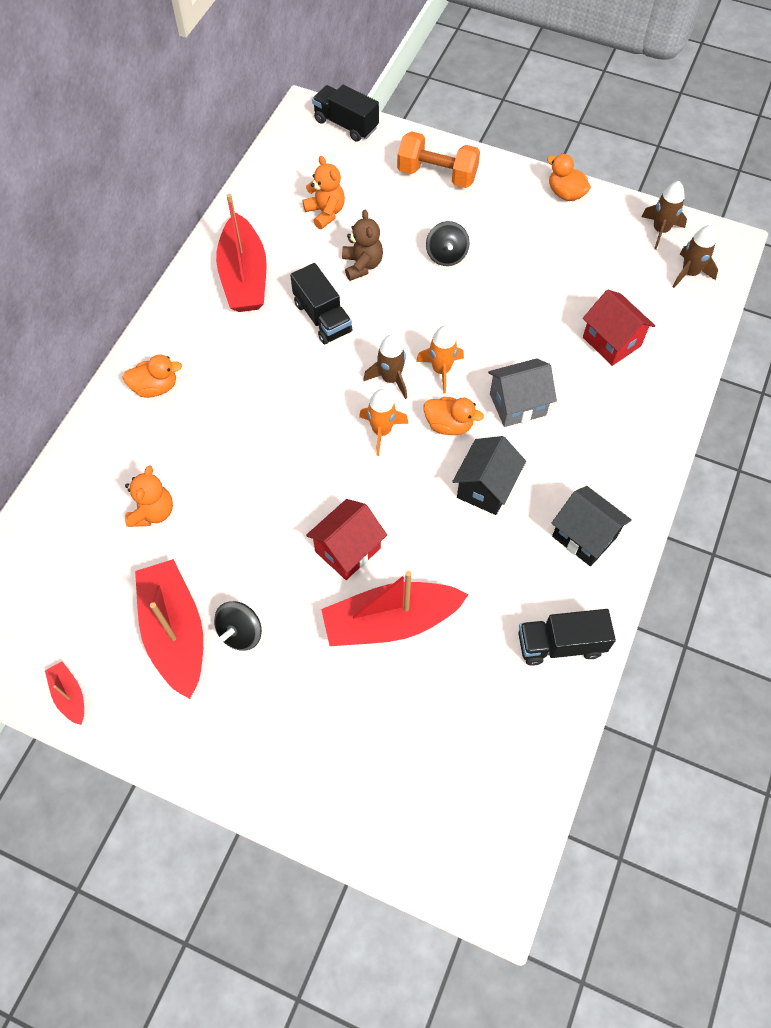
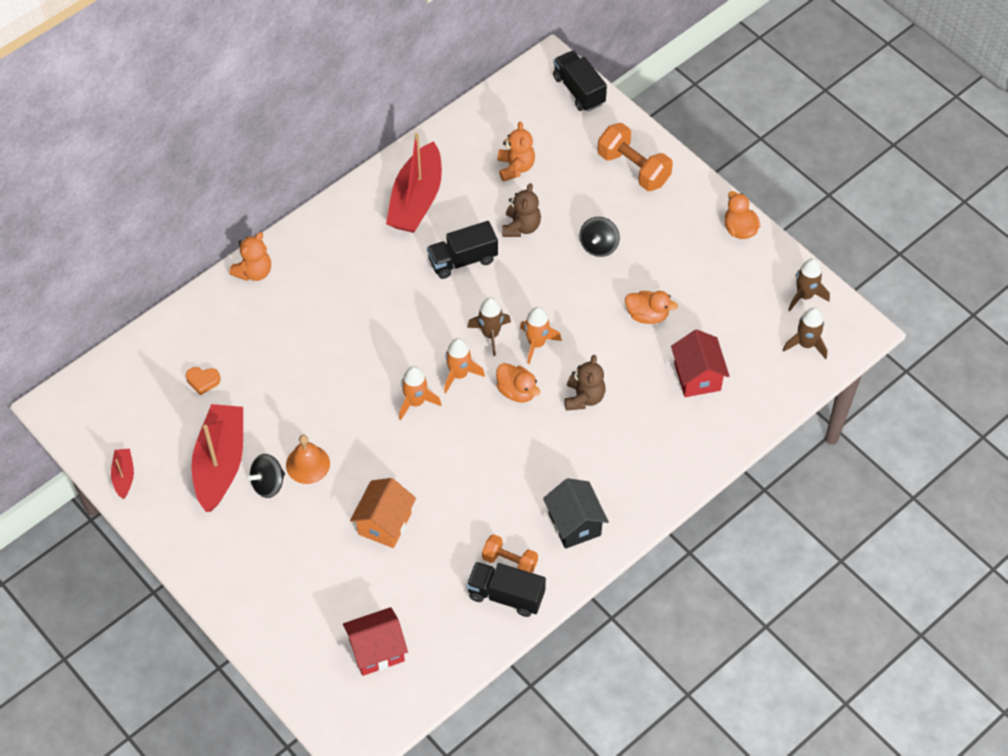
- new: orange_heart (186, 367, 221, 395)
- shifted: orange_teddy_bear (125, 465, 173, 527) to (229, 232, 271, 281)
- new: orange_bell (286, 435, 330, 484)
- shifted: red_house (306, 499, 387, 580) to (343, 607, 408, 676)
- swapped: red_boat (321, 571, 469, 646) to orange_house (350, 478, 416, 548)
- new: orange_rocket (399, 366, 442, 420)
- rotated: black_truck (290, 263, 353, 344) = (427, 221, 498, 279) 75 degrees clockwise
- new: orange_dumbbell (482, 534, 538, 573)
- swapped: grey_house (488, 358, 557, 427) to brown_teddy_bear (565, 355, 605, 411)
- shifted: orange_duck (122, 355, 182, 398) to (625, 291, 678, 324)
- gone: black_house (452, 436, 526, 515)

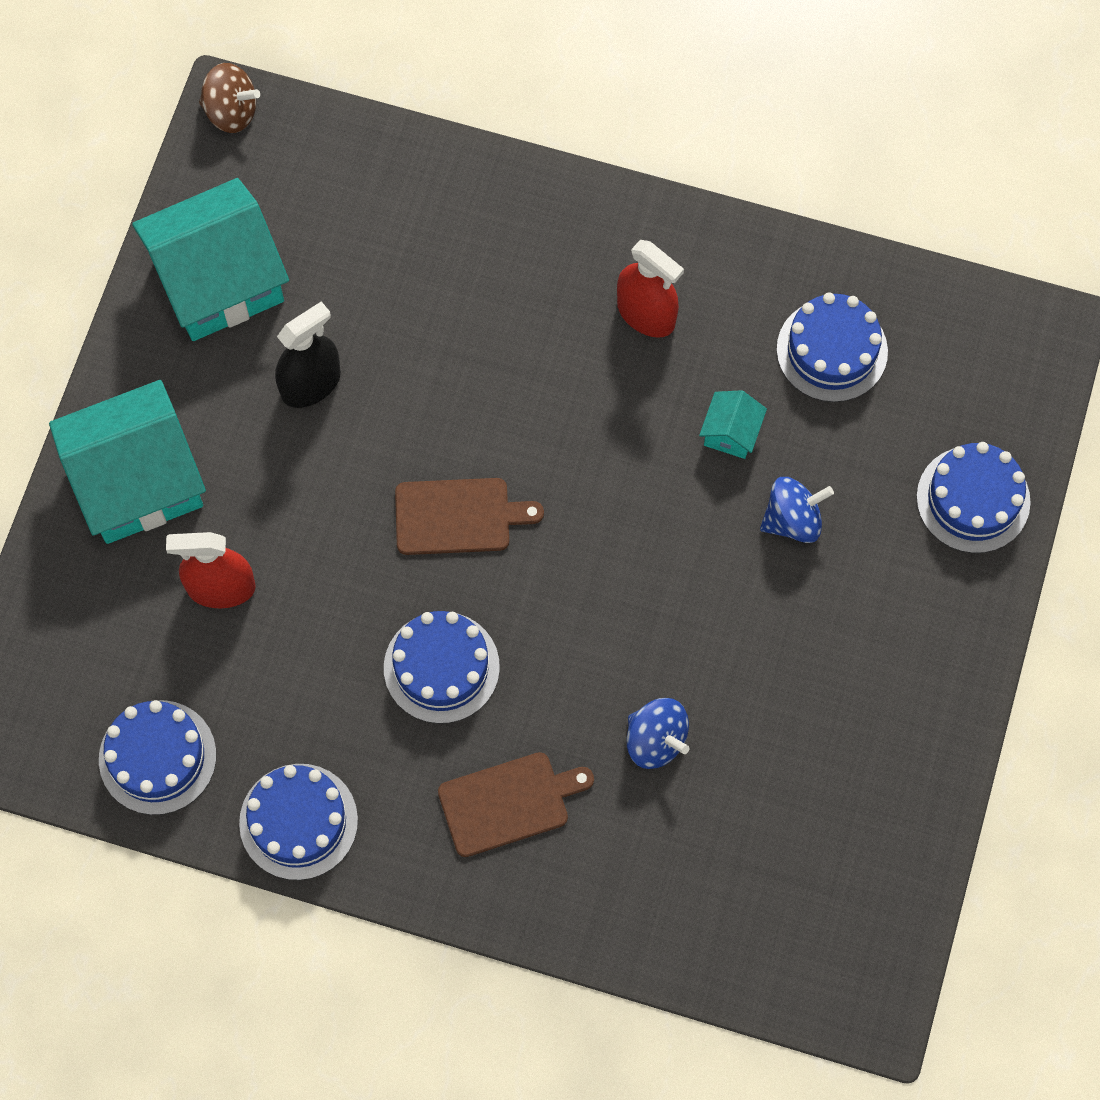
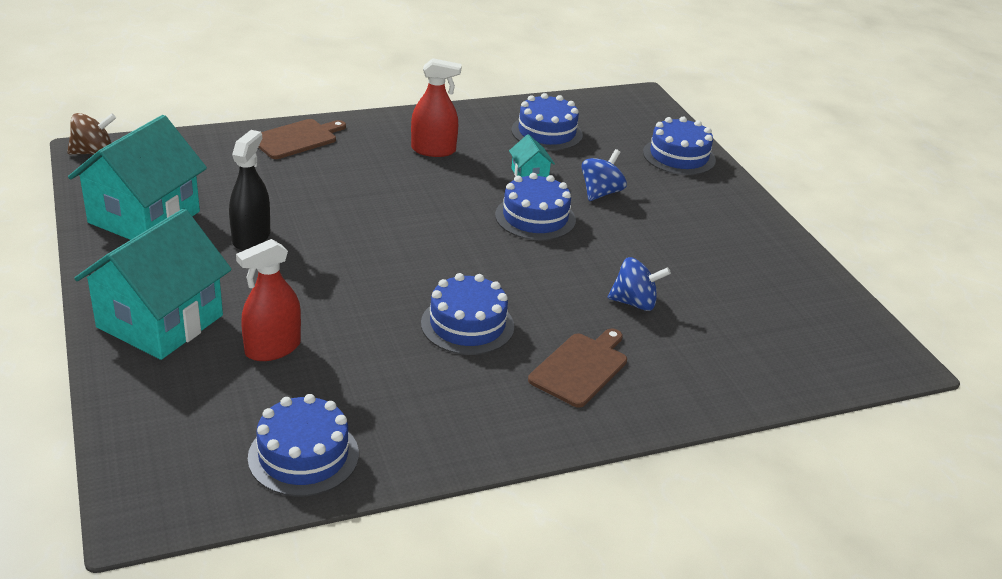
- shifted: brown_cutting_board (395, 478, 544, 555) to (258, 119, 346, 159)
- shifted: blue_cake (239, 764, 358, 880) to (495, 173, 576, 241)

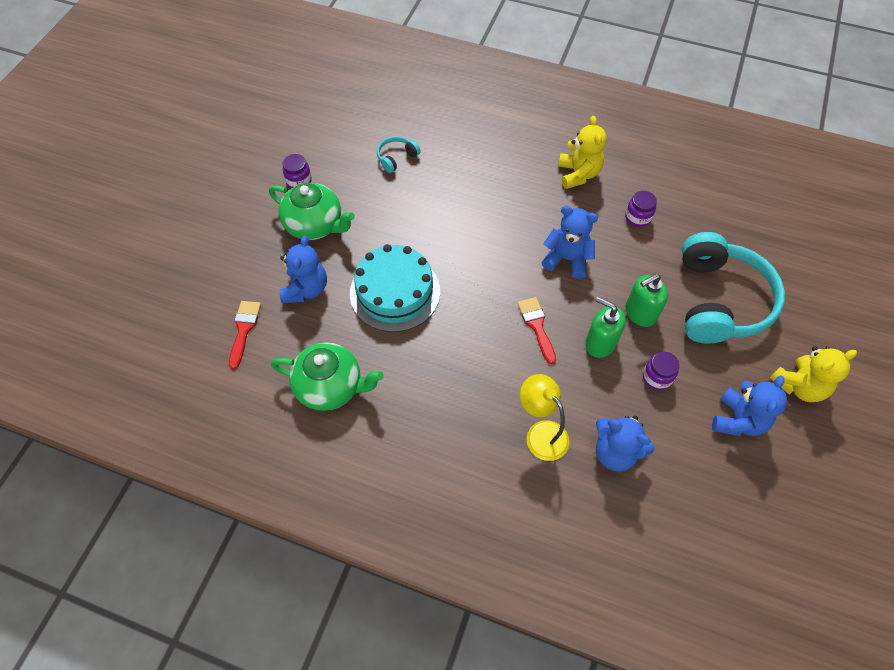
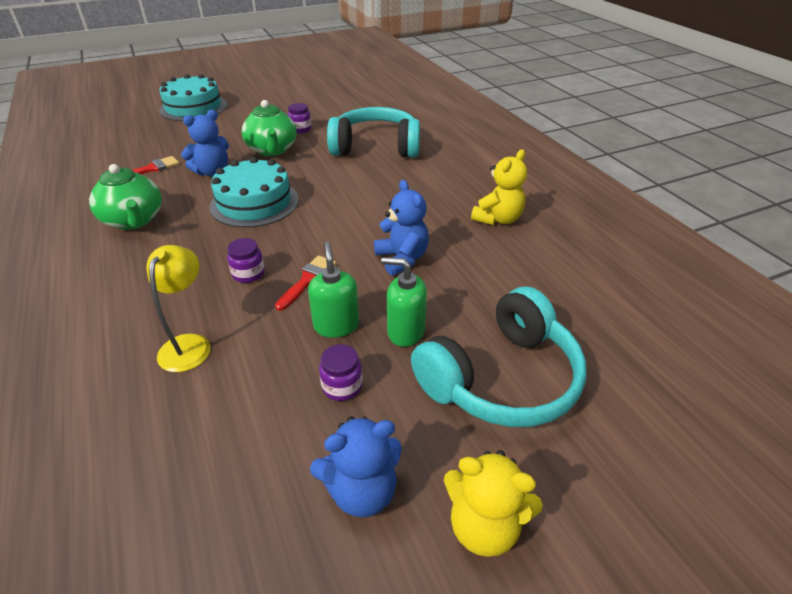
- new: turquoise_cake (159, 74, 227, 121)
- shifted: purple_jar (625, 191, 657, 227) to (227, 238, 265, 283)
- scaled: turquoise_headphones (377, 136, 421, 173) = (327, 107, 420, 158) x2.39
- gone: blue_teddy_bear (596, 416, 654, 472)

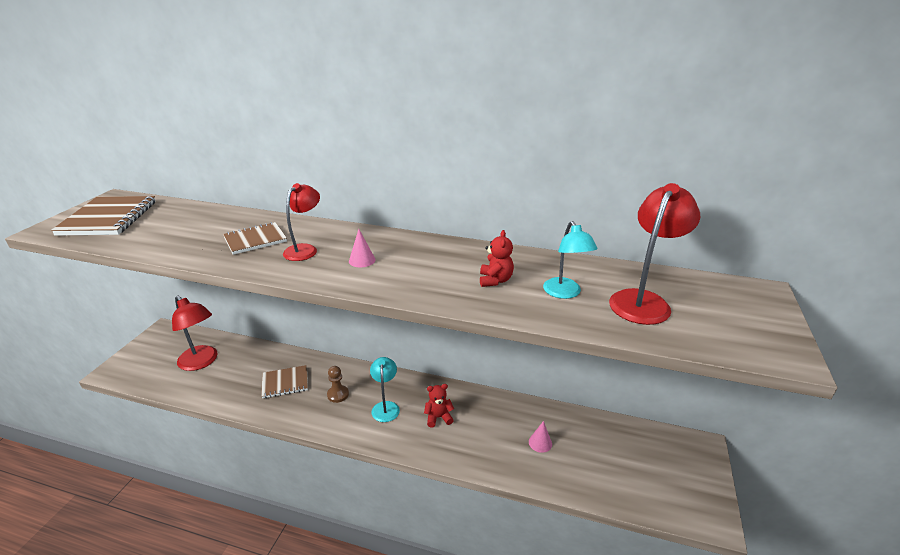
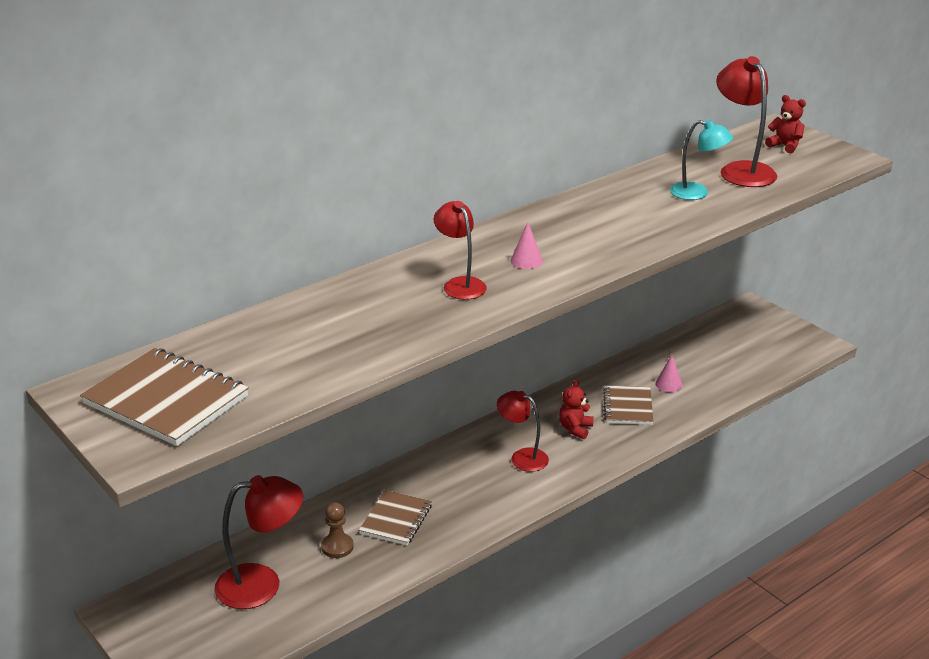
- shifted: brown_pawn (327, 366, 349, 403) to (321, 502, 354, 558)
- repainted: turquoise_lamp (370, 357, 400, 422) to red_lamp (497, 391, 549, 472)
- shifted: brown_notebook (223, 222, 287, 255) to (603, 386, 653, 425)
- shifted: red_teddy_bear (480, 230, 514, 287) to (765, 95, 806, 153)

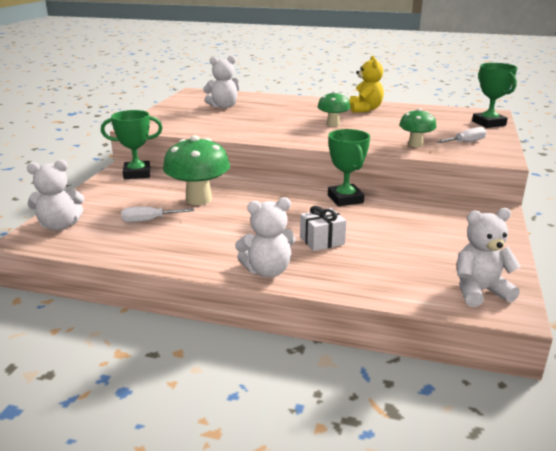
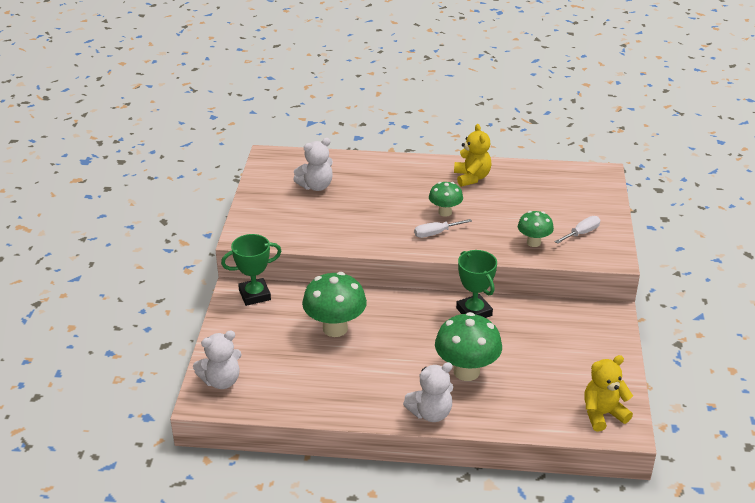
- shifted: white_screwdriver (121, 206, 194, 222) to (414, 219, 472, 238)
- swapped: white_gift (300, 206, 347, 251) to green_mushroom (435, 312, 502, 381)
- repainted: white_teddy_bear (457, 208, 521, 307) to yellow_teddy_bear (584, 355, 633, 431)
- gone: green_trophy (472, 63, 518, 128)

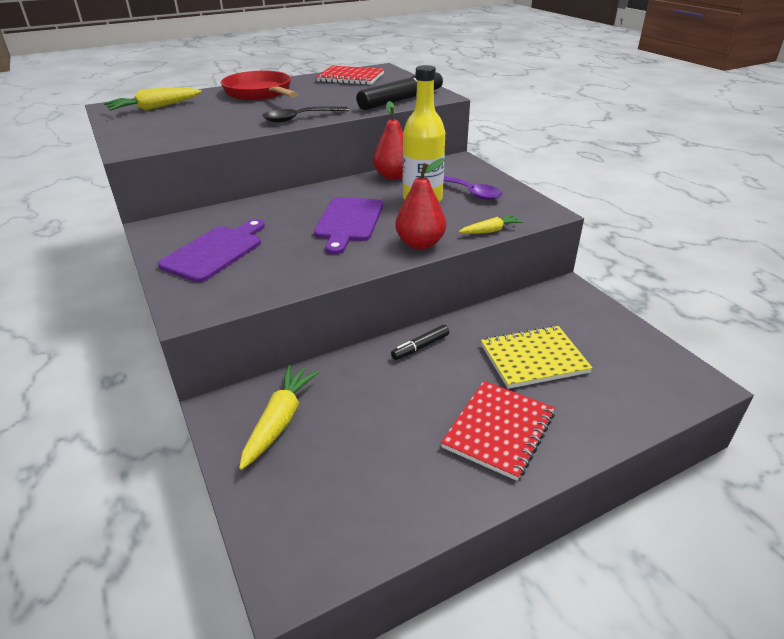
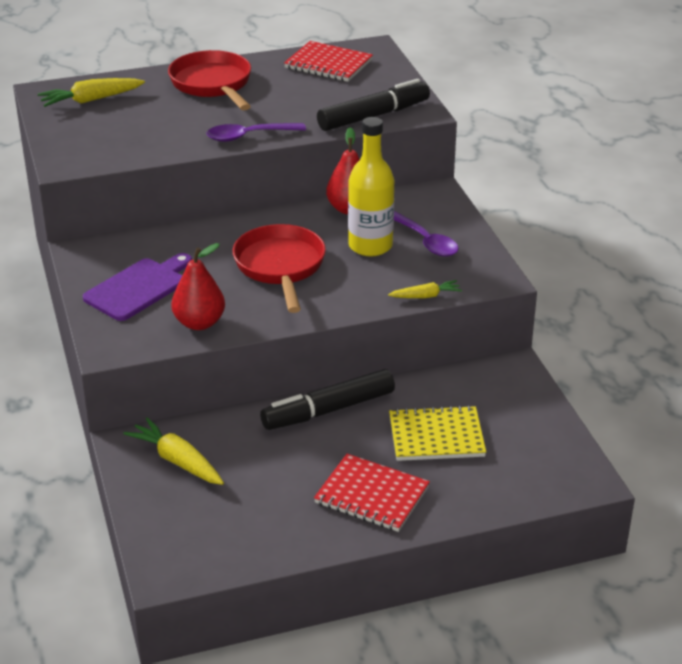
- rotated: yellow_carrot (239, 365, 319, 470) = (124, 417, 224, 485) 75 degrees counterclockwise
- shifted: red_pear (395, 158, 446, 250) to (171, 243, 225, 330)
- repainted: black_spoon (262, 106, 349, 123) to purple_spoon (207, 123, 306, 142)
- swapped: purple_cutting_board (314, 197, 383, 255) to red_pan (233, 224, 326, 313)
- scaled: black_marker (391, 325, 449, 360) = (260, 369, 395, 430) x2.05
- rotated: red_notebook (441, 381, 555, 481) = (314, 454, 430, 532) 75 degrees clockwise

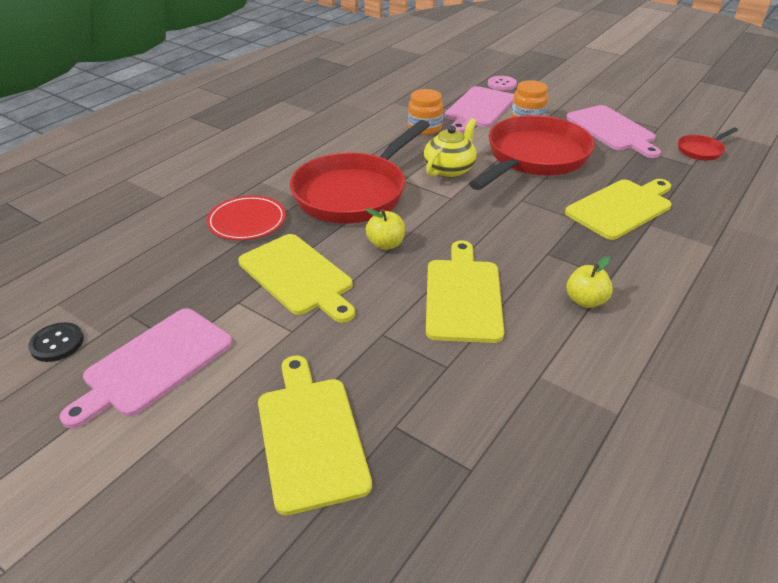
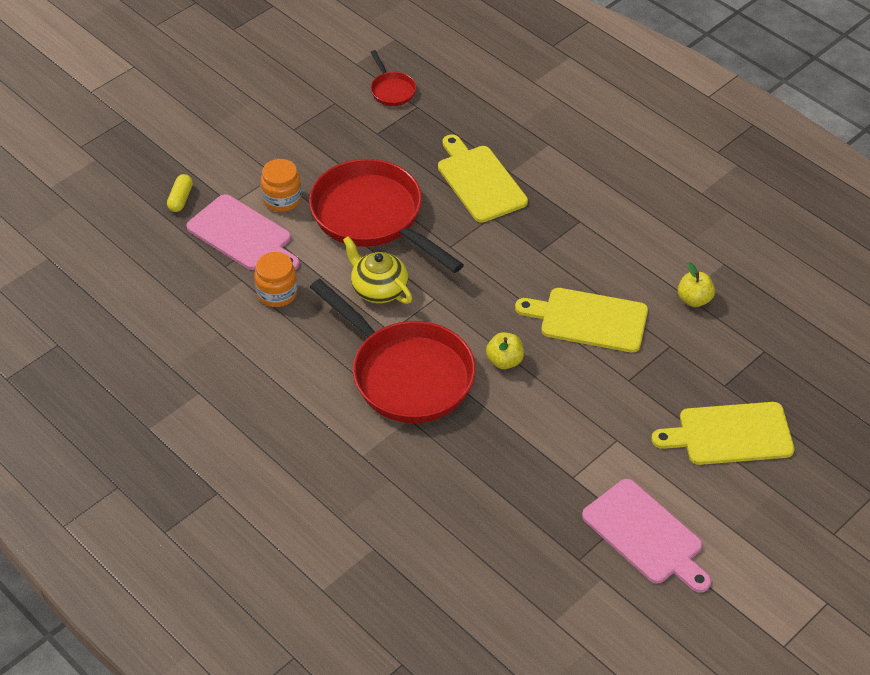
- swapped: pink_button (488, 76, 517, 91) to yellow_capsule (167, 174, 193, 212)
- shifted: yellow_apple (566, 257, 613, 308) to (678, 262, 715, 307)
- gone: black_button (28, 322, 84, 362)
- gone: red_plate (207, 195, 286, 240)
- gone: yellow_cutting_board (238, 234, 355, 323)
- gone: pink_cutting_board (566, 105, 661, 158)

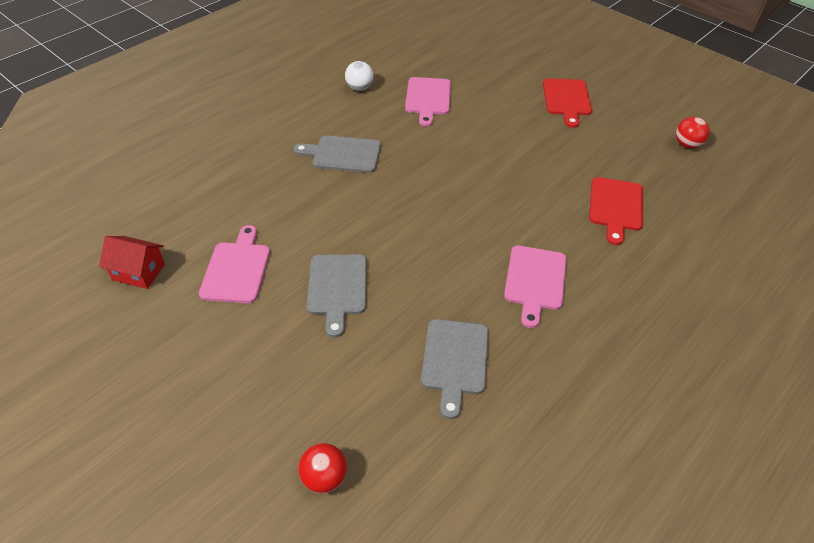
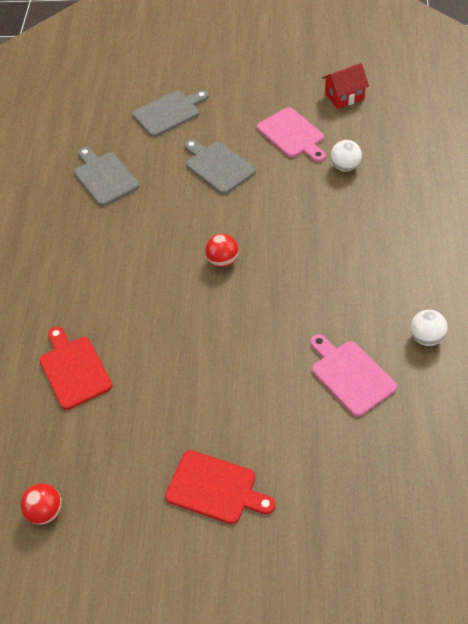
- shifted: grey_cutting_board (294, 135, 381, 173) to (132, 90, 209, 137)
- rotated: red_cutting_board (543, 79, 592, 128) = (165, 450, 276, 524) 150 degrees clockwise
- shifted: red_ball (299, 443, 347, 493) to (205, 234, 239, 267)
- new: white_ball (331, 140, 362, 172)
- gone: pink_cutting_board (504, 245, 567, 328)

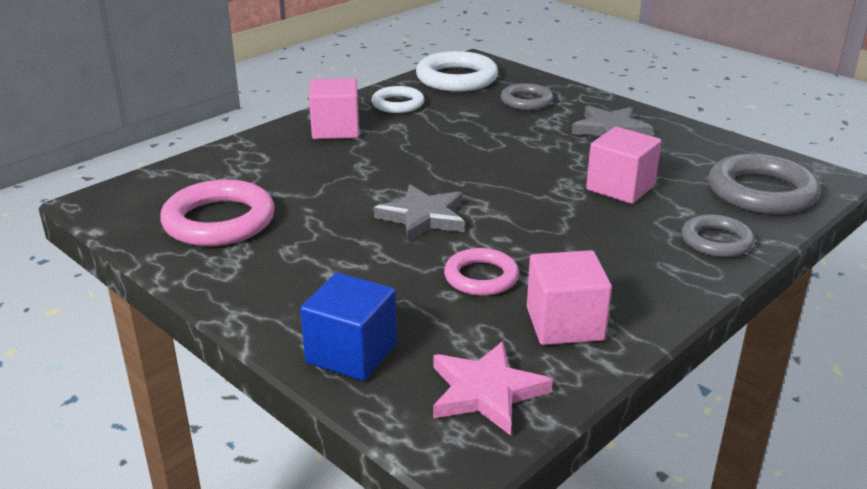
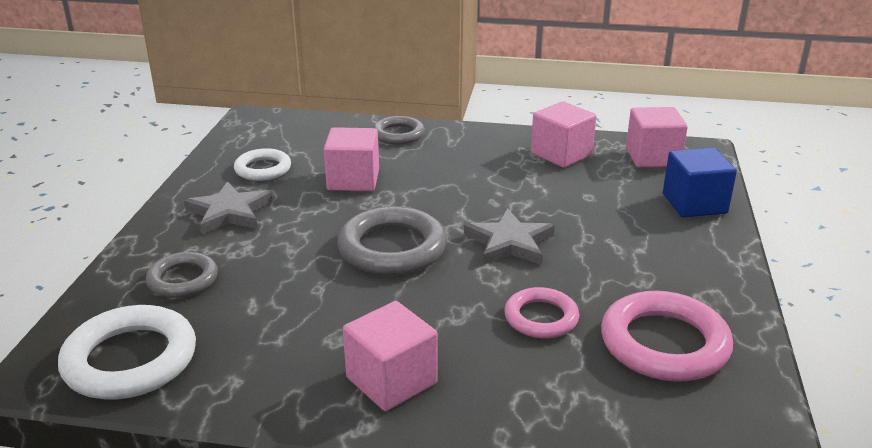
- shifted: white_ring (372, 86, 424, 113) to (234, 148, 291, 181)
- shifted: grey_ring (709, 154, 820, 214) to (337, 206, 447, 276)
- shifted: pink_ring (444, 248, 519, 296) to (504, 287, 579, 339)
- swapped: pink_star (433, 341, 553, 436) to pink_cube (626, 107, 688, 168)

